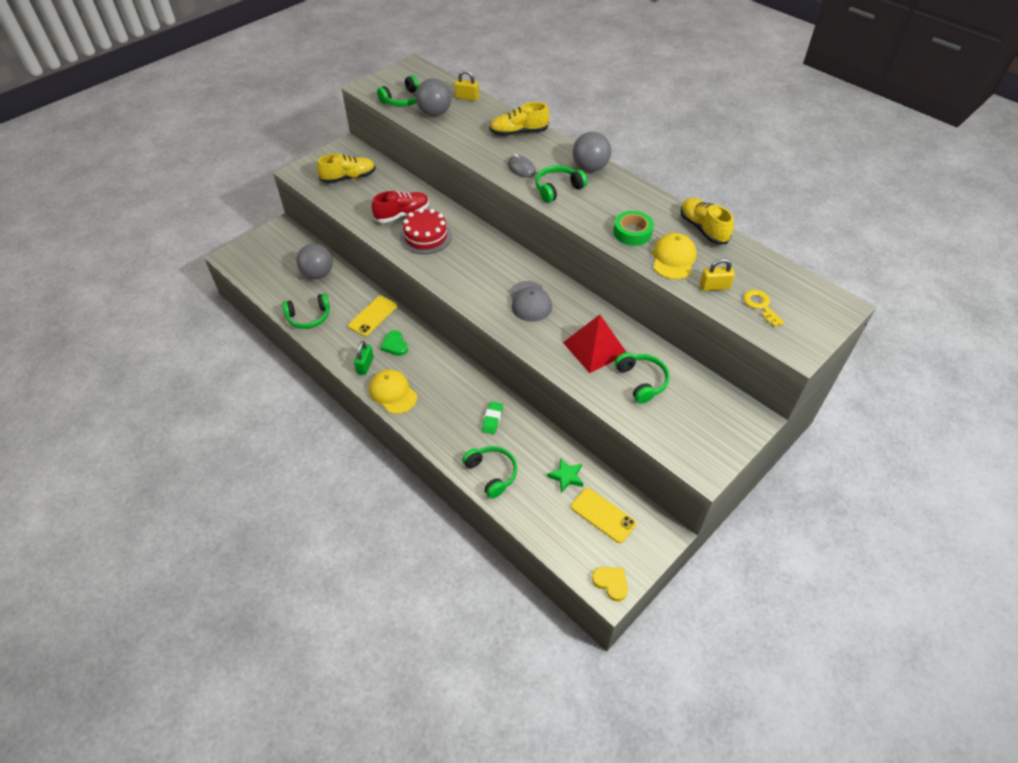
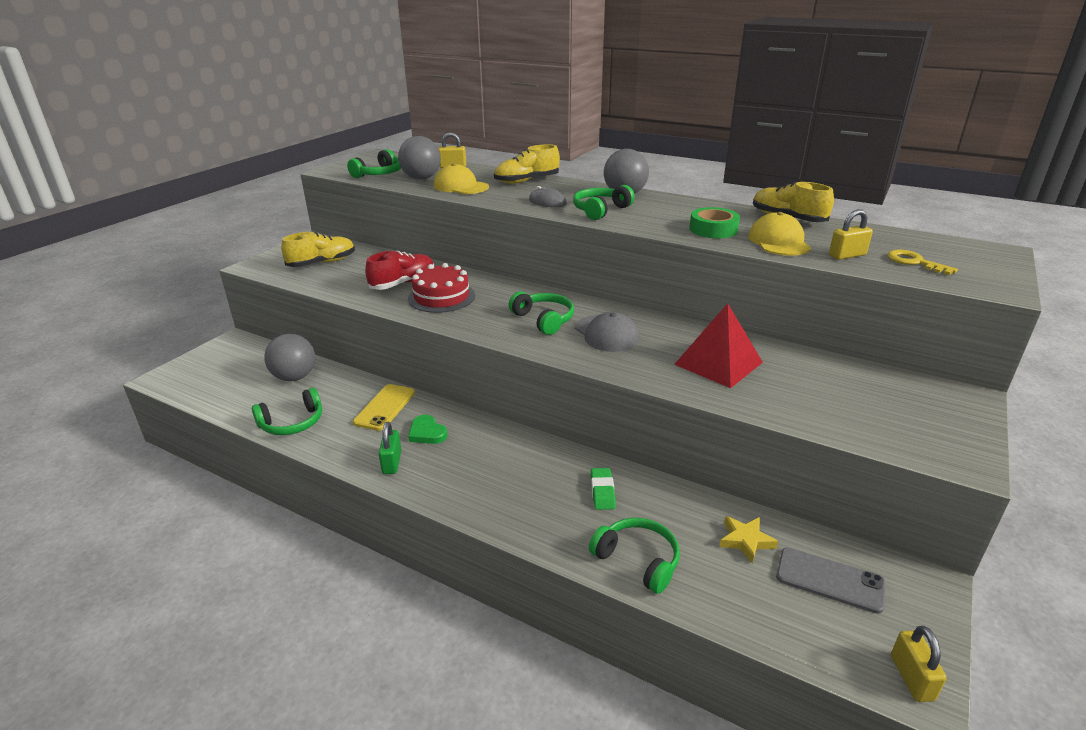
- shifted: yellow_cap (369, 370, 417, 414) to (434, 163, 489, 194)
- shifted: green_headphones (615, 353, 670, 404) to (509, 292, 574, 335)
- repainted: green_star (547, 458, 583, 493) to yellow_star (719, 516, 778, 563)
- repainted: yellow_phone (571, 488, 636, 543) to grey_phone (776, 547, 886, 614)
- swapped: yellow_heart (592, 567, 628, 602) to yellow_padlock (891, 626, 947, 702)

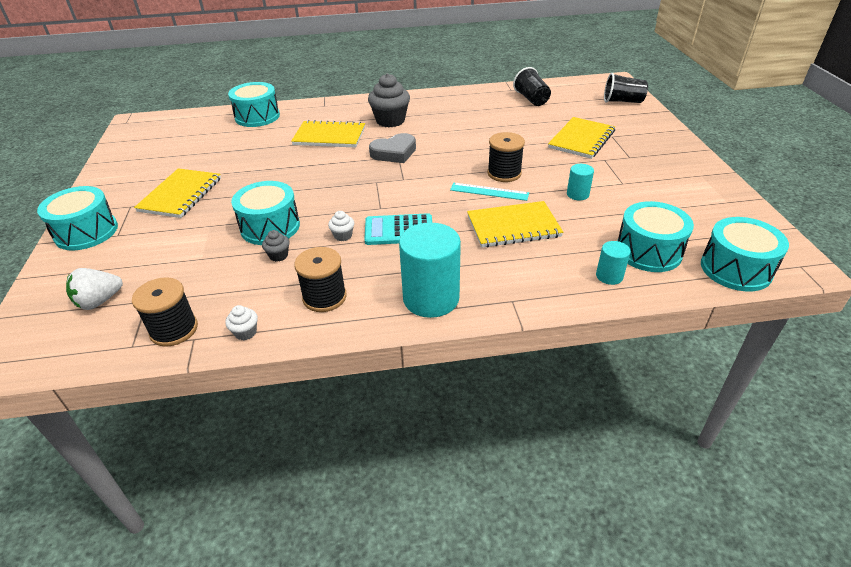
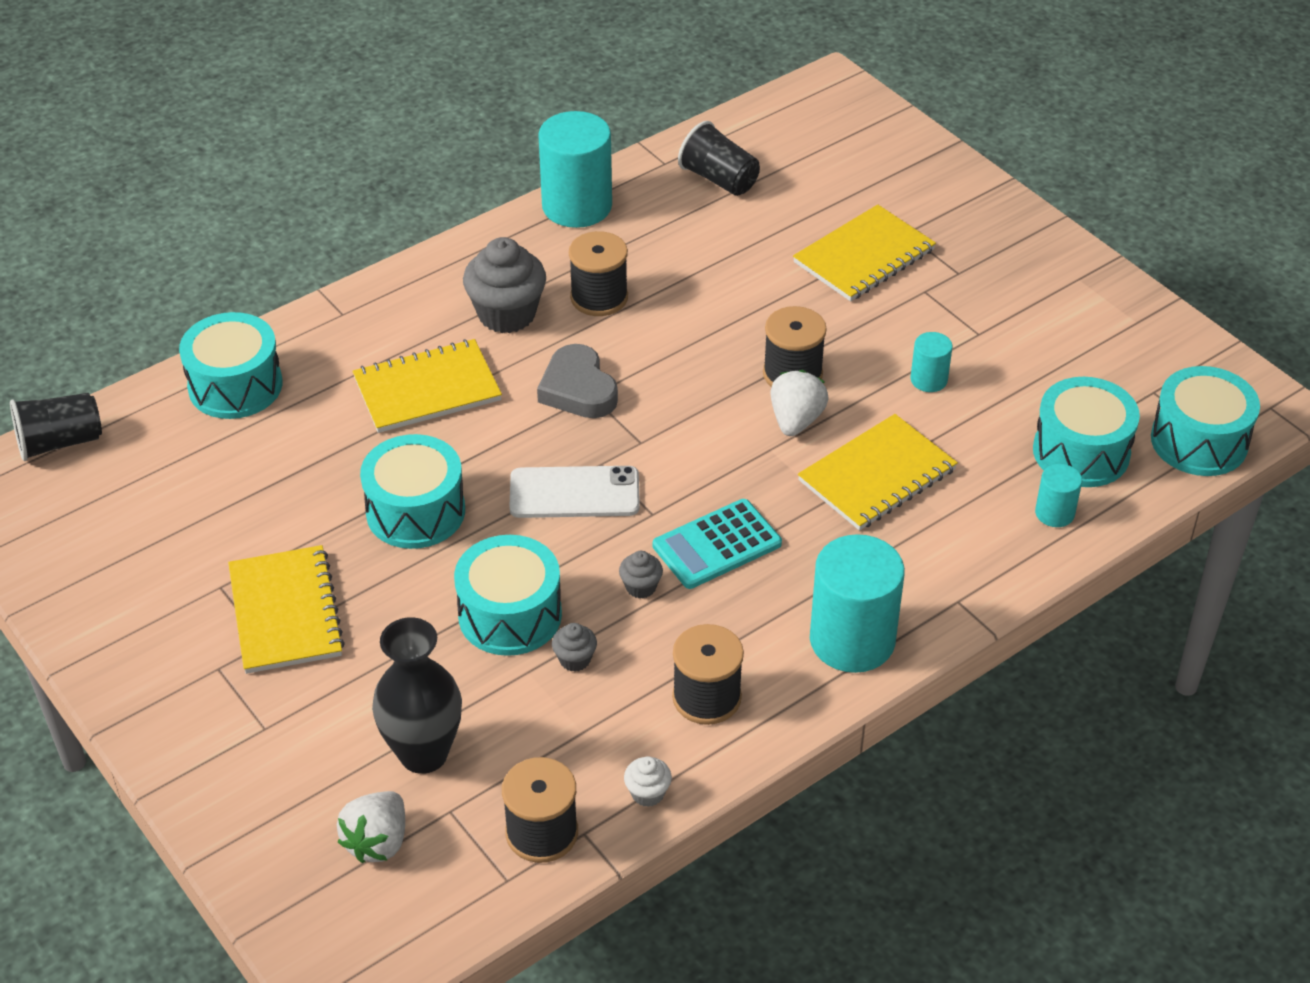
- shifted: black_cup (604, 73, 648, 103) to (10, 393, 102, 461)
- shifted: turquoise_drum (37, 186, 118, 250) to (360, 434, 465, 549)
- new: black_vase (372, 617, 462, 774)
- new: white_phone (510, 466, 640, 518)
- rotated: grey_heart (369, 133, 416, 163) = (537, 344, 618, 418) 120 degrees clockwise
- new: turquoise_cylinder (538, 111, 612, 228)
- new: black_spool (569, 231, 628, 316)
- repainted: white_cupcake (328, 211, 354, 241) to grey_cupcake (619, 551, 663, 598)
- swapped: turquoise_ruler (450, 183, 529, 201) to white_strawberry (771, 370, 829, 436)
- rotated: yellow_notebook (548, 117, 615, 159) = (793, 204, 936, 301) 45 degrees clockwise

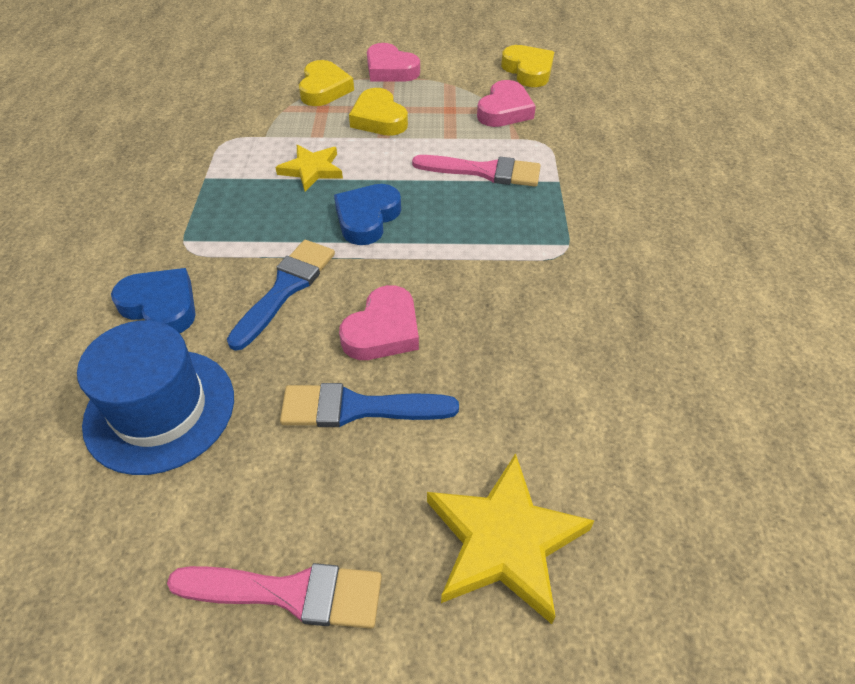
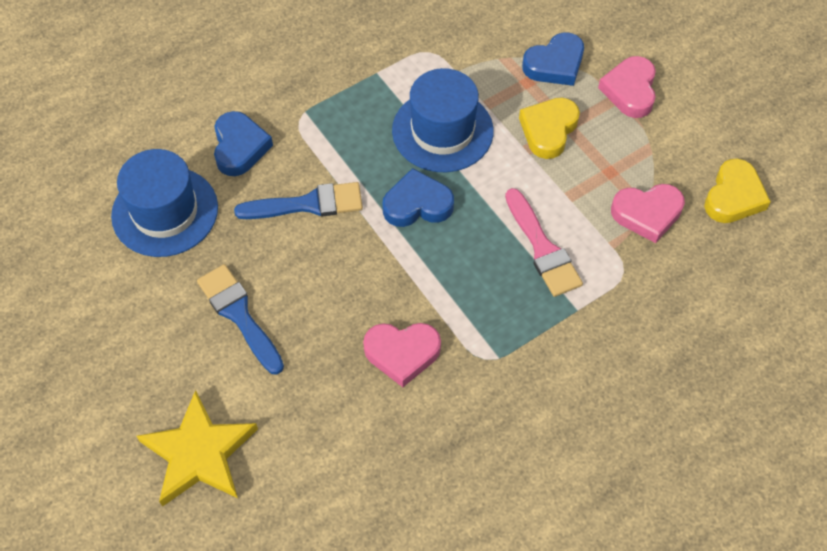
- shifted: pink_heart (339, 285, 419, 360) to (363, 323, 441, 387)
- swapped: yellow_star (275, 145, 343, 191) to blue_hat (392, 68, 494, 172)
- repainted: yellow_heart (299, 60, 354, 106) to blue_heart (522, 32, 584, 86)
- gone: pink_brush (167, 563, 382, 629)

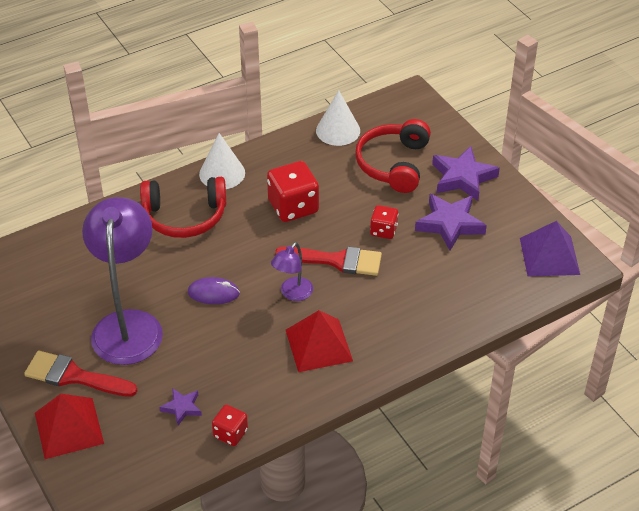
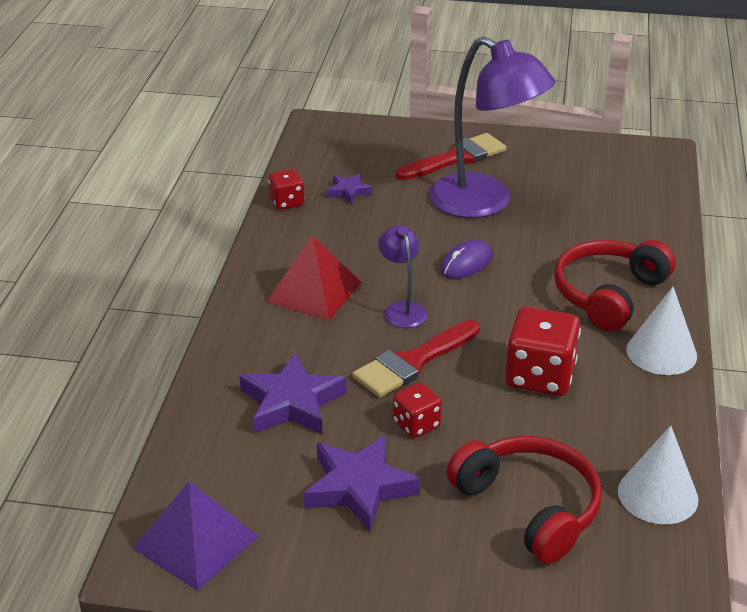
- shifted: purple_star (432, 146, 500, 201) to (239, 353, 347, 435)
- gone: red_pyramid (35, 394, 104, 459)

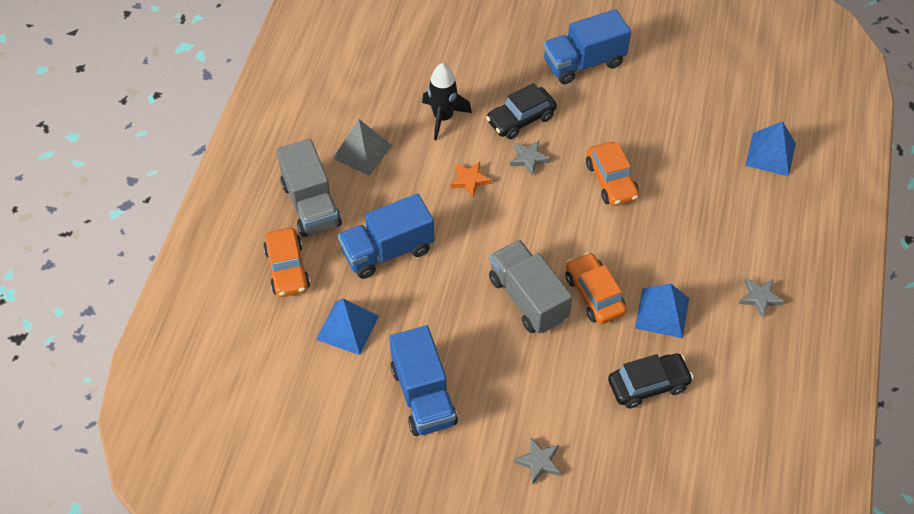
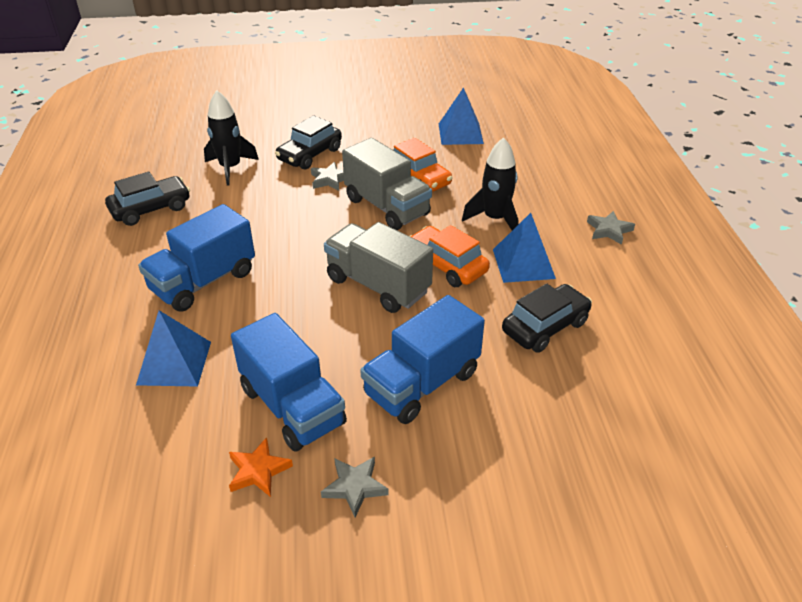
- swapped: grey_pyramid (333, 119, 392, 176) to black_car (105, 172, 190, 226)
- shifted: orange_star (451, 162, 492, 197) to (229, 437, 293, 497)
- shifted: grey_star (514, 437, 561, 485) to (321, 457, 389, 517)
- shifted: grey_truck (276, 139, 342, 237) to (342, 138, 432, 230)
- shifted: blue_truck (543, 9, 631, 84) to (360, 295, 485, 424)
- shifted: blue_pyramid (745, 121, 796, 176) to (439, 87, 484, 145)
- new: black_rocket (462, 137, 519, 230)
- gone: orange_car (263, 228, 310, 297)

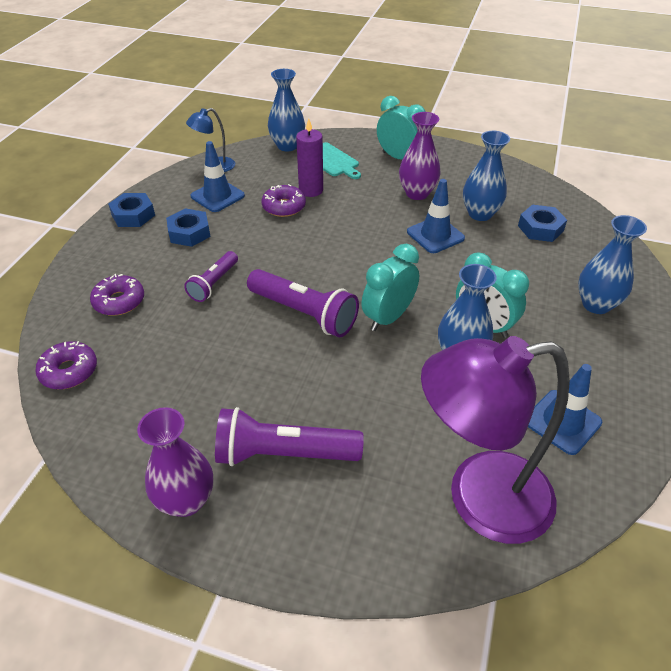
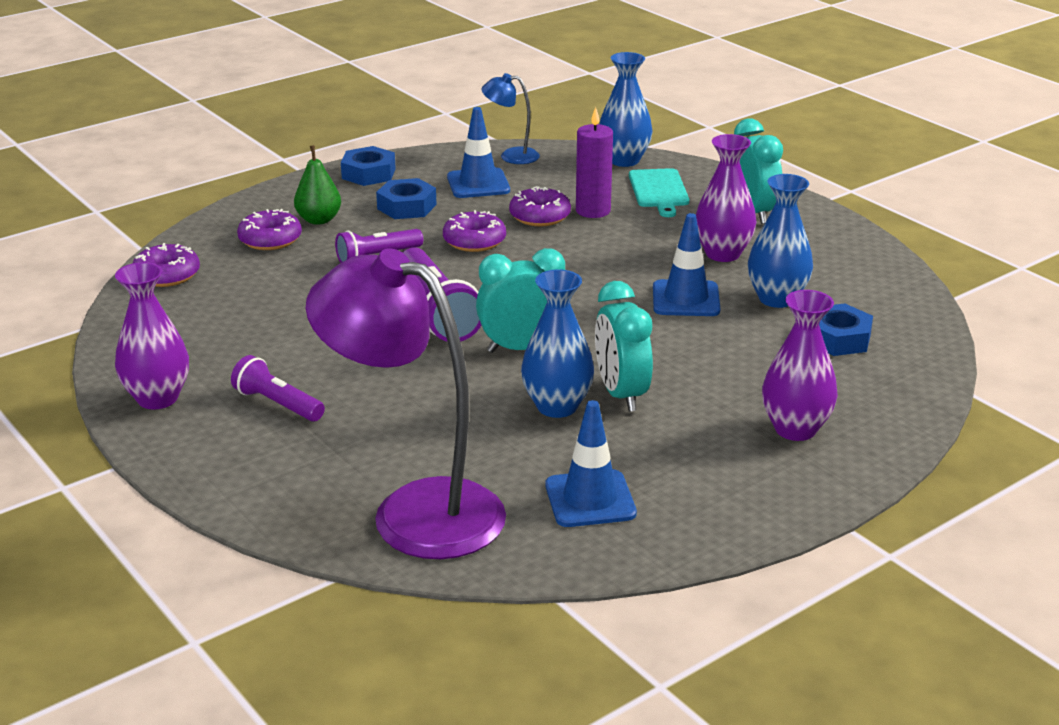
- scaled: purple_flashlight (215, 407, 364, 466) = (231, 355, 325, 422) x0.61
- new: green_pear (294, 145, 341, 225)
- new: purple_donut (443, 210, 506, 252)
- repainted: blue_vase (578, 215, 647, 314) to purple_vase (762, 290, 838, 441)

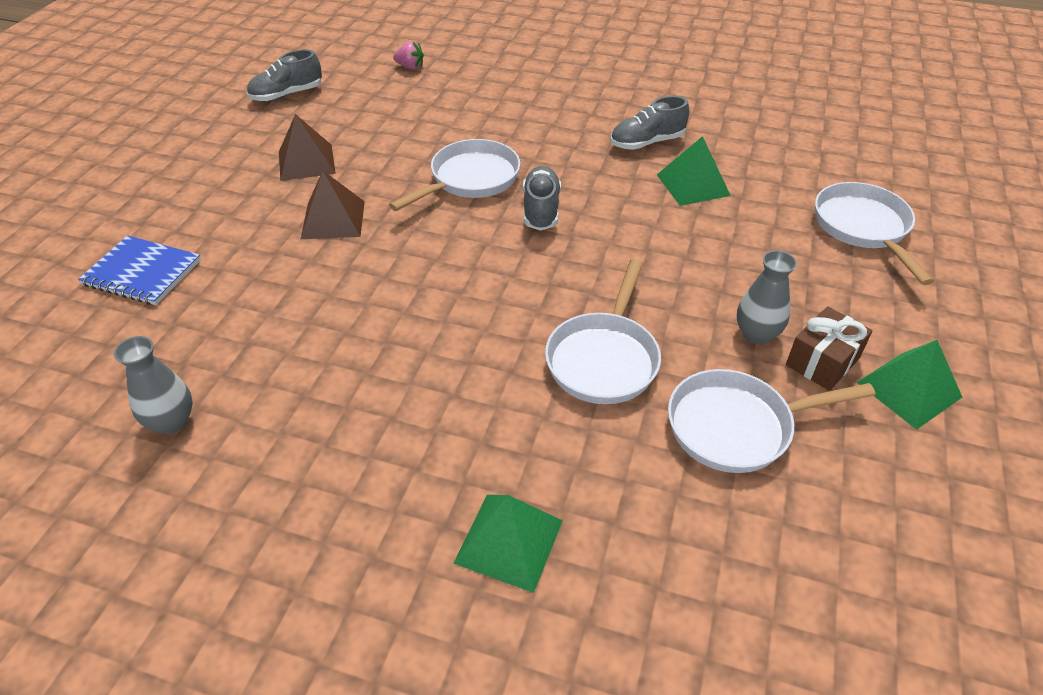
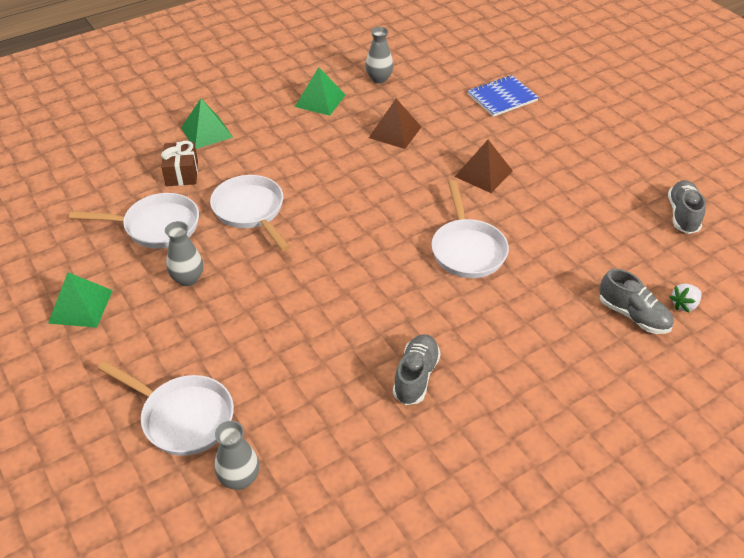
- rotated: white_pan (668, 369, 875, 473) = (69, 193, 199, 249) 60 degrees clockwise
- shifted: brown_gift (786, 306, 872, 391) to (161, 141, 198, 186)
- new: grey_vase (215, 421, 259, 490)
- shifted: green_pyramid (657, 136, 731, 206) to (295, 67, 346, 116)
- shifted: brown_pyramid (279, 114, 336, 181) to (369, 99, 422, 149)
- shifted: grey_shoe (523, 166, 561, 231) to (599, 269, 674, 334)
- repainted: pink_strawberry (393, 41, 424, 69) to white_strawberry (669, 283, 702, 312)

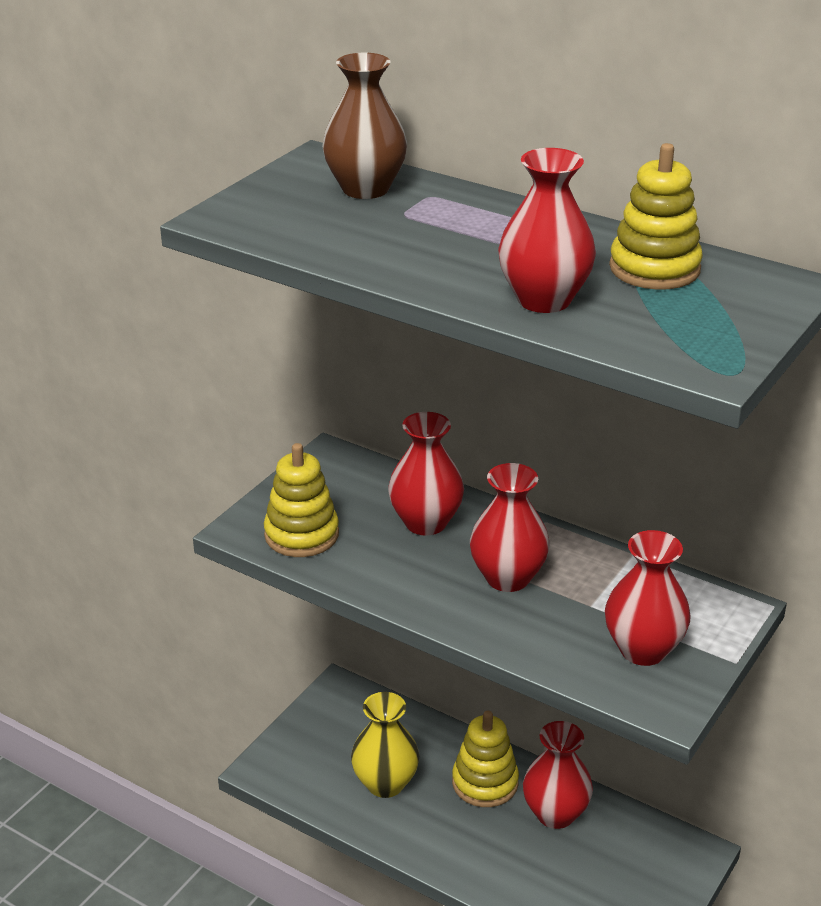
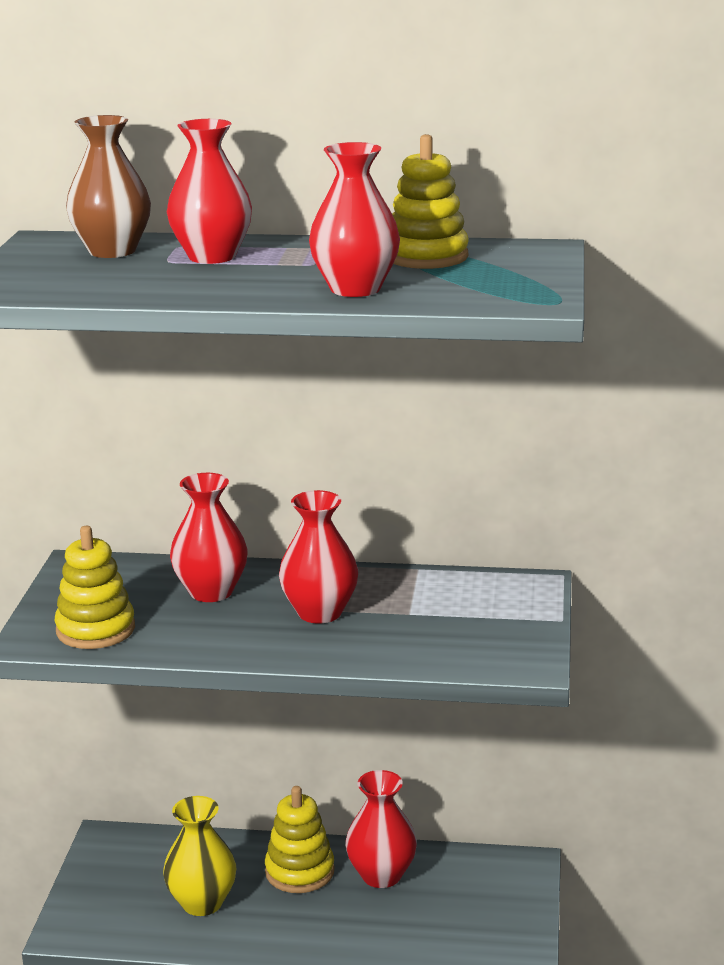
- shifted: red_vase (605, 530, 690, 666) to (167, 119, 252, 264)

